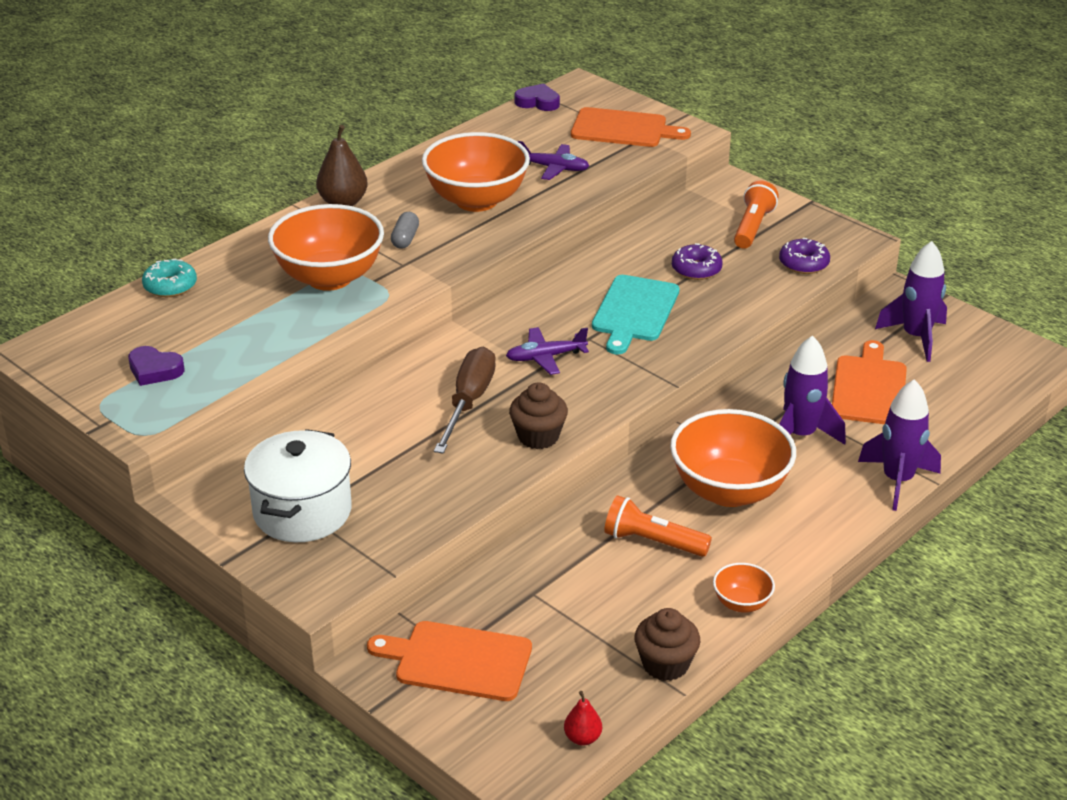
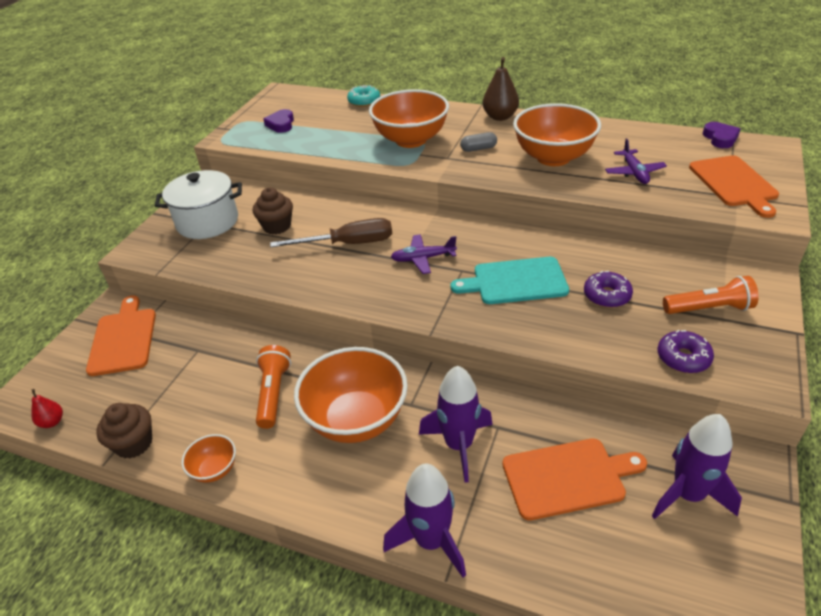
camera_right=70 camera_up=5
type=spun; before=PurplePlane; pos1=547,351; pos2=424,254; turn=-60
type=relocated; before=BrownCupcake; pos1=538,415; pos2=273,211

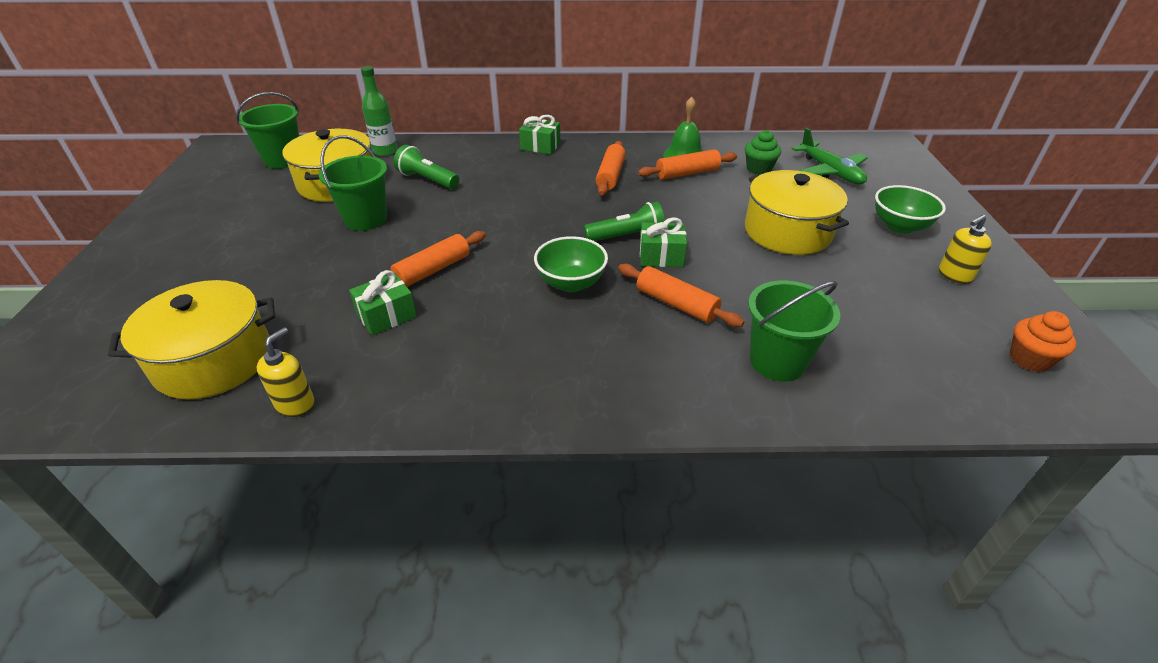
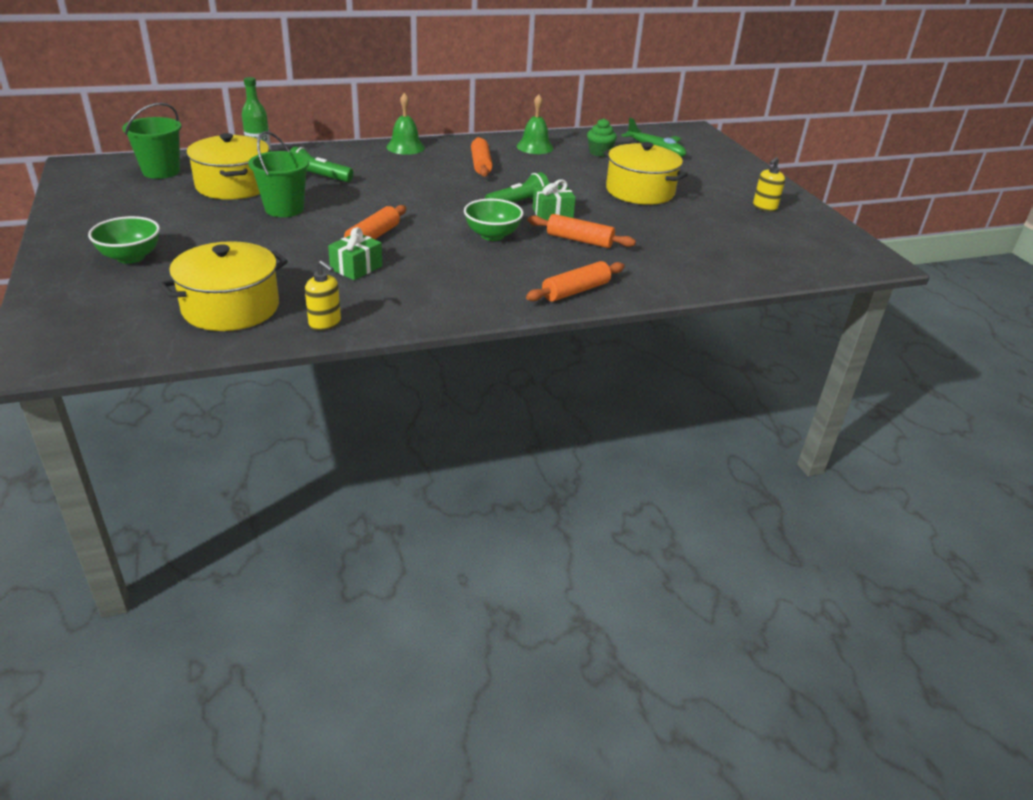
camera_right=-20 camera_up=-5
type=spun; before=YellowSoapDispenser; pos1=285,372; pos2=323,295; turn=120
type=exchanged; before=GreenGift; after=GreenBell; pos1=539,135; pos2=405,124
type=relocated; before=OrangeRollingPin; pos1=687,164; pos2=575,281
type=missing; before=GreenBucket; pos1=794,330
type=relocated; before=GreenBowl; pos1=910,209; pos2=124,240
type=missing; before=OrangeCupcake; pos1=1043,341

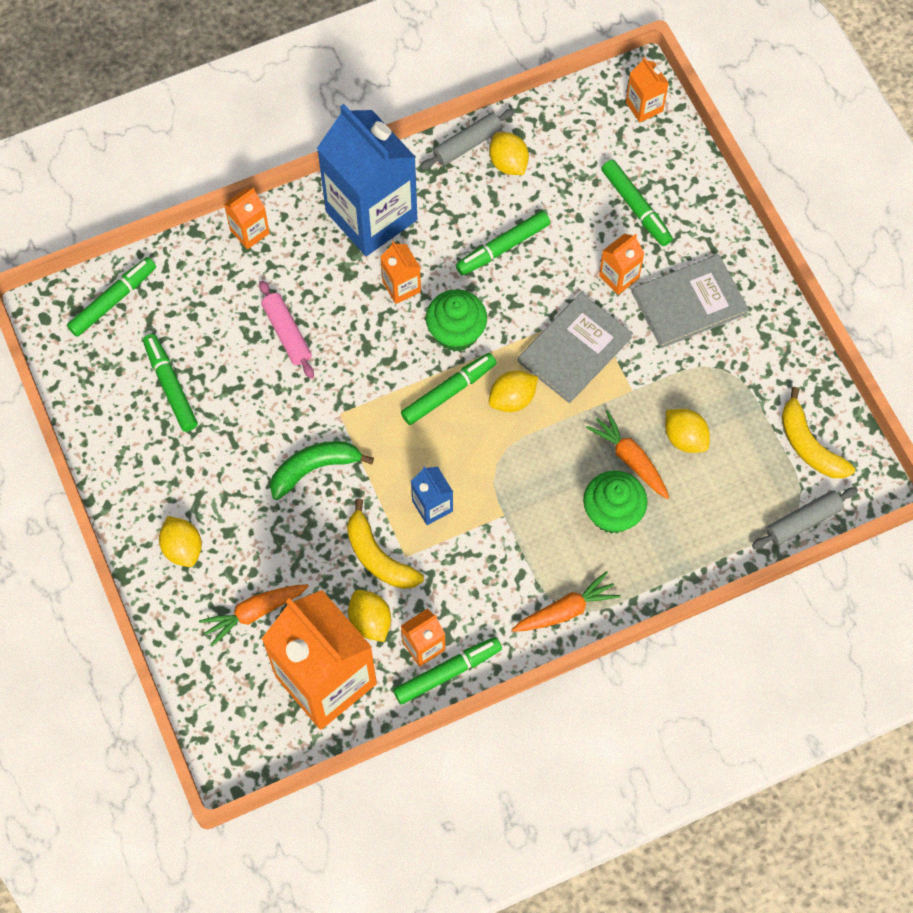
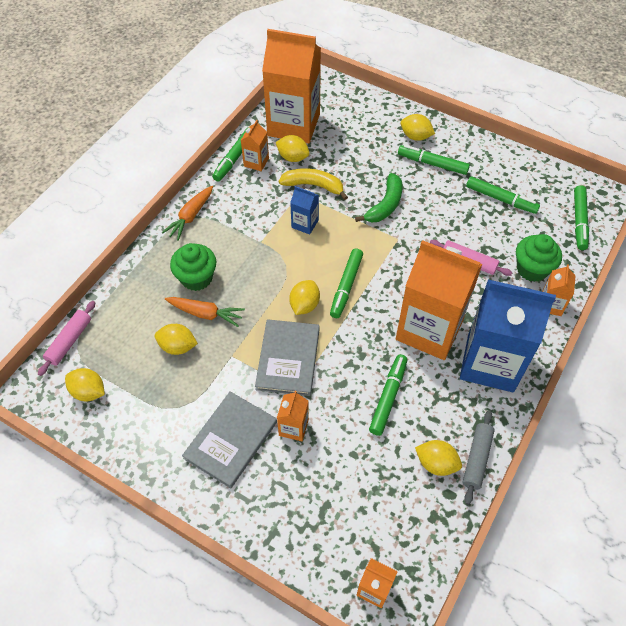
camera_right=145 camera_up=-10
type=missing; before=OrangeCarrot; pos1=254,615
type=size; before=OrangeCarton; pos1=400,272; pos2=439,300; scale=2.32
type=relocated; before=GreenCupcake; pos1=456,320; pos2=539,258
type=relocated; before=GreenMarker; pos1=637,203; pos2=434,160
type=colour; before=GreyRollingPin; after=PinkRollingPin; pos1=805,518; pos2=67,338
type=exchanged; before=YellowBanana; after=YellowLemon; pos1=818,432; pos2=85,384

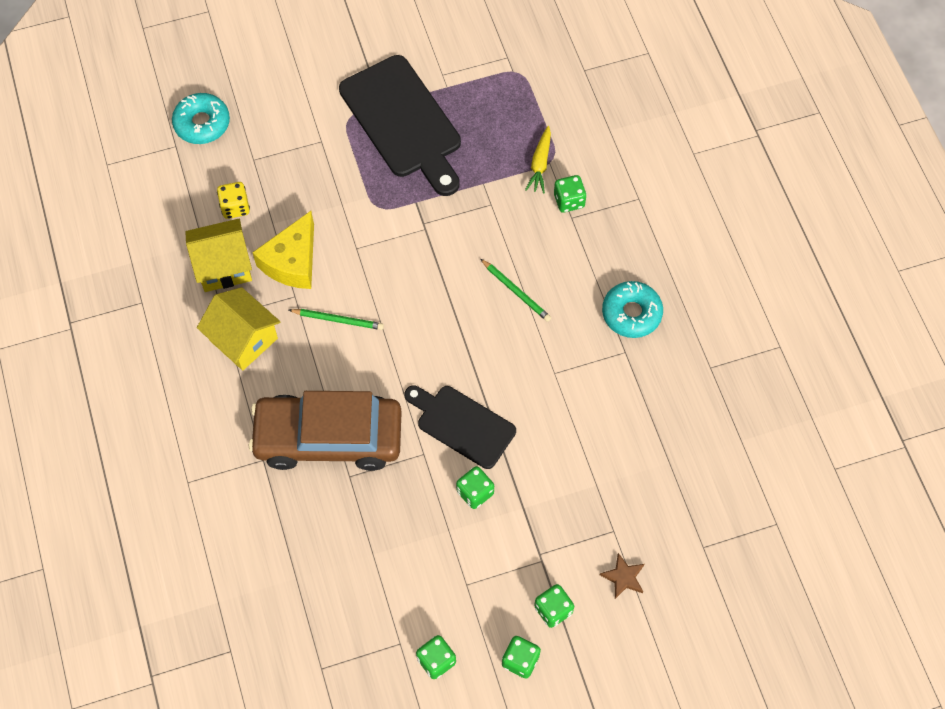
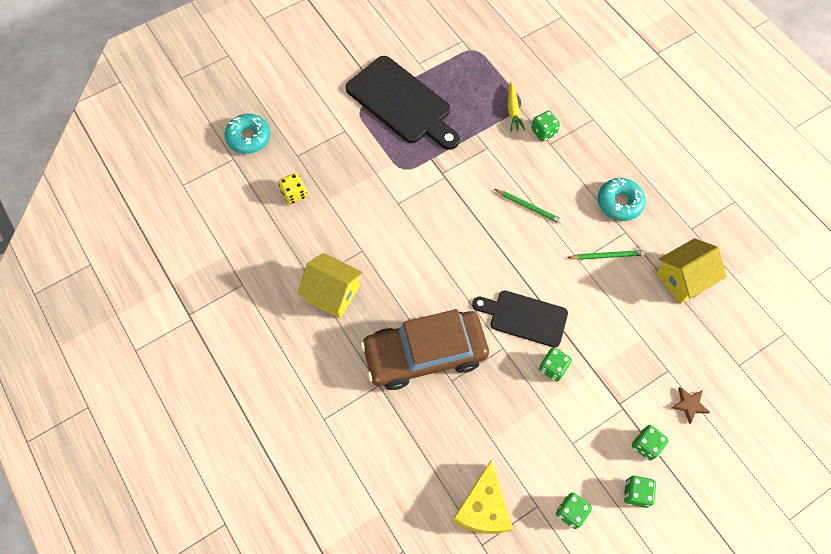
camera_right=-15 camera_up=0
type=relocated; before=YellowHouse; pos1=218,255; pos2=691,271
type=relocated; before=YellowCheese; pos1=283,250; pos2=483,497
type=relocated; before=GreenPencil; pos1=336,319; pos2=606,255

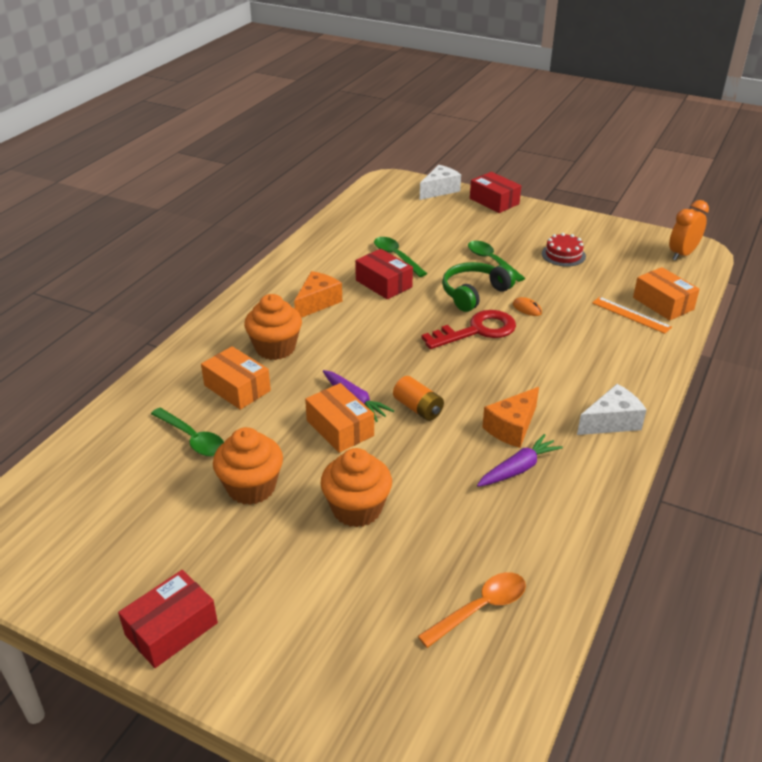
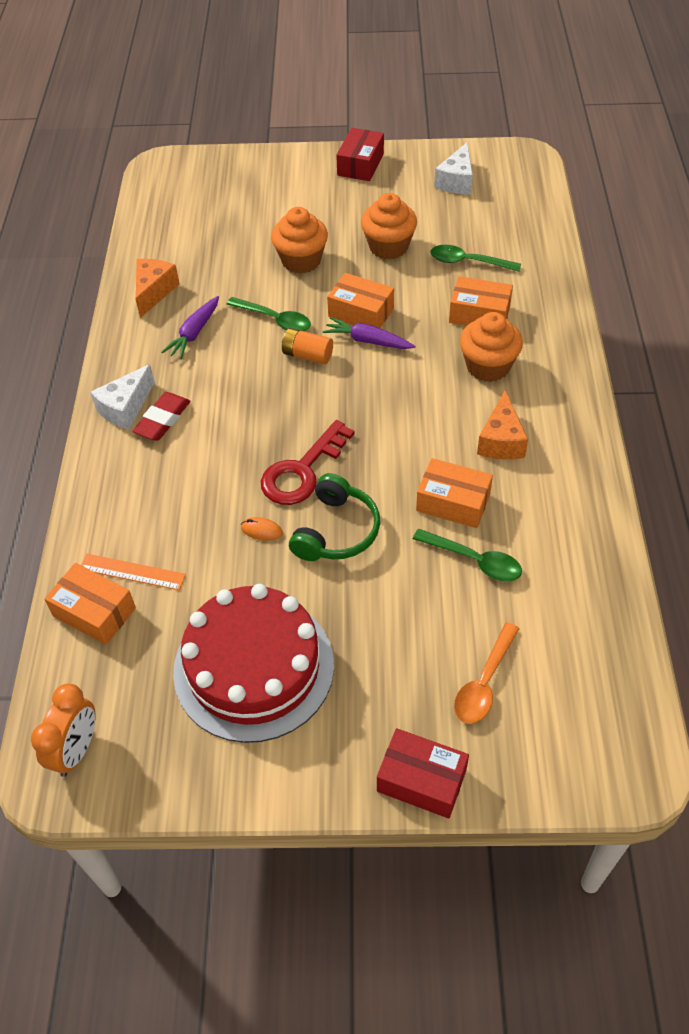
camera_right=155 camera_up=15
type=colour; before=RedBox; after=OrangeBox; pos1=384,274; pos2=454,493
type=relocated; before=OrangeSpoon; pos1=472,610; pos2=486,673
type=relocated; before=WhiteCheese; pos1=440,182; pos2=453,168
type=relocated; before=GreenSpoon; pos1=496,261; pos2=269,314
type=relocated; before=OrangeCheese; pos1=510,417; pos2=158,288
type=size; before=RedCake; pos1=564,250; pos2=253,663; scale=2.35
type=appeared; after=RedEraser; pos2=161,416

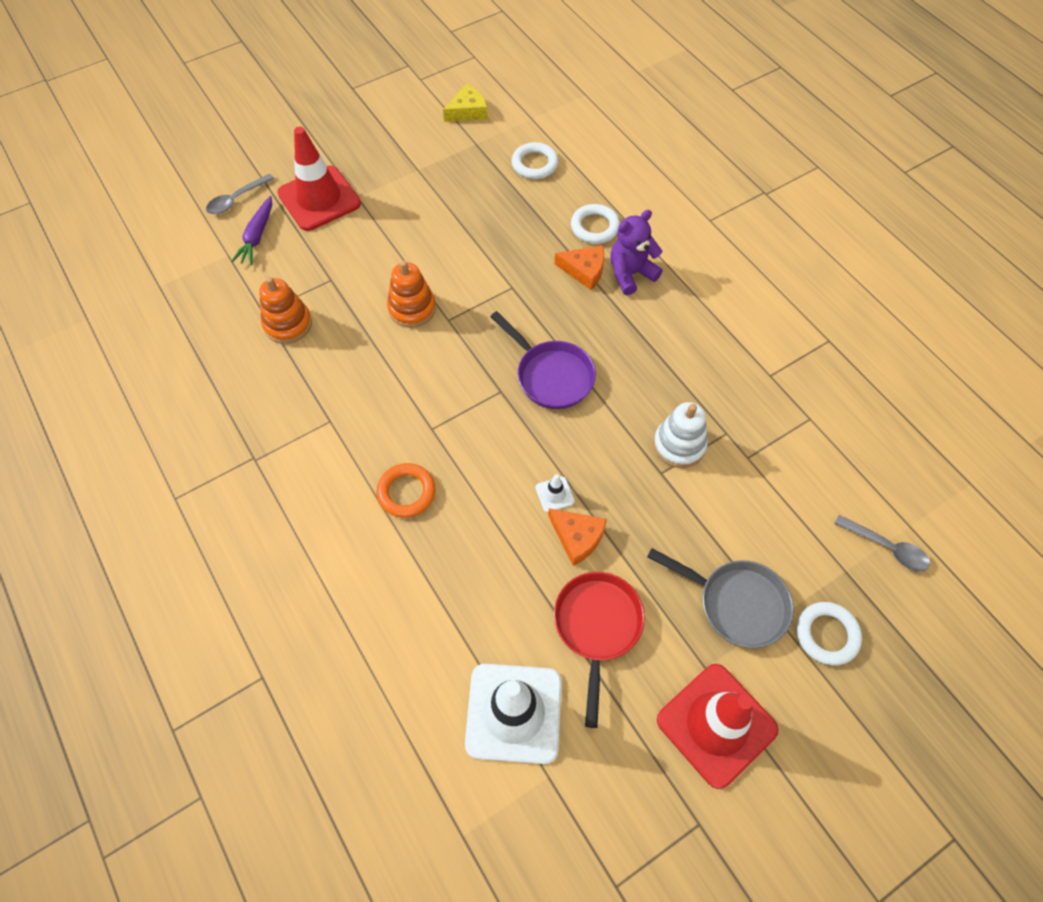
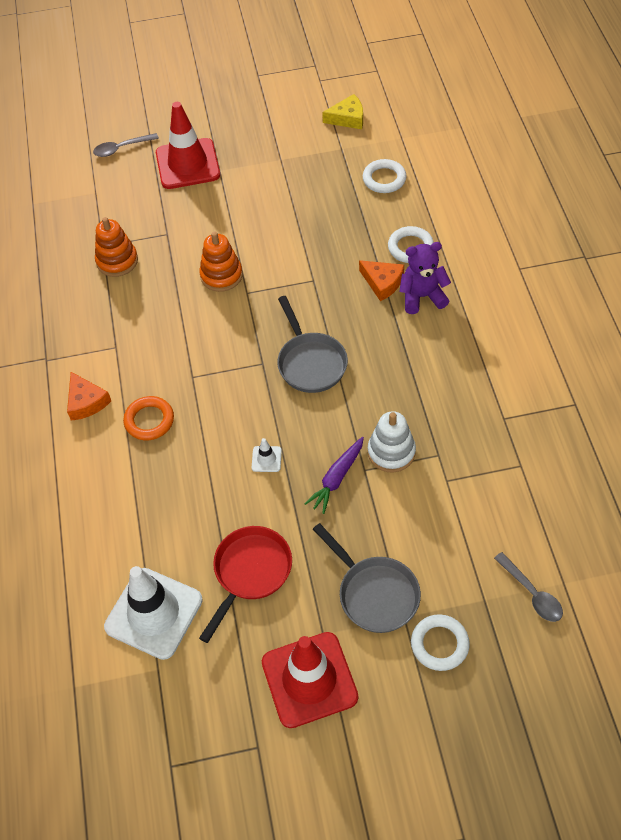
camera_right=25 camera_up=-5
type=relocated; before=PurpleCarrot; pos1=251,230; pos2=334,475
type=colour; before=PurplePan; after=GreyPan; pos1=543,360; pos2=312,344
type=relocated; before=OrangeCheese; pos1=577,537; pos2=89,396

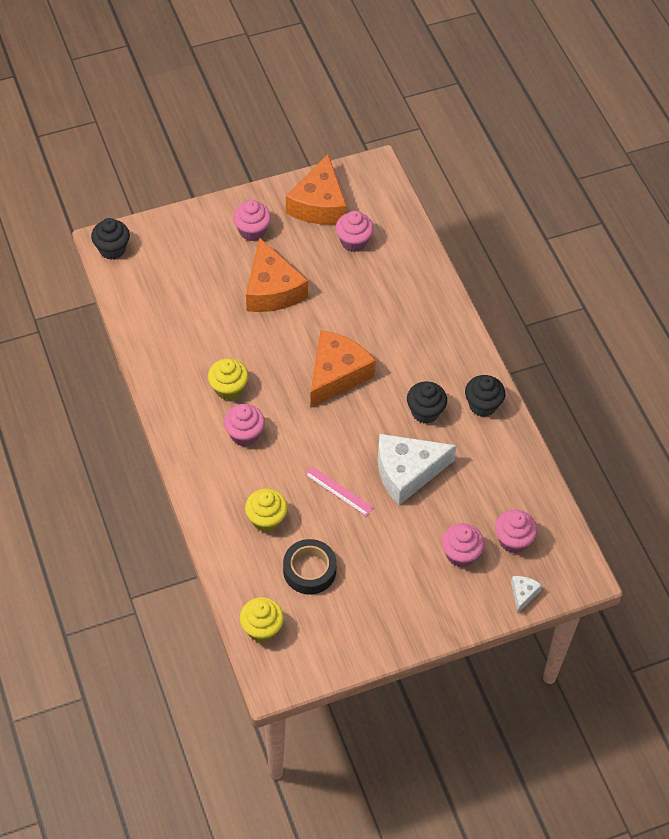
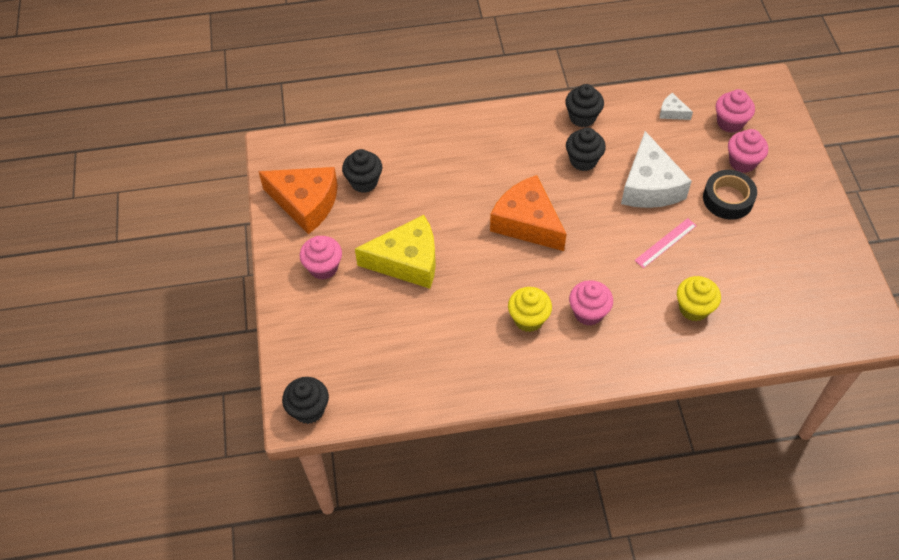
camera_right=-75 camera_up=0
type=missing; before=YellowCupcake; pos1=262,619
type=colour; before=OrangeCheese; after=YellowCheese; pos1=277,275; pos2=395,252
type=relocated; before=BlackTape; pos1=310,566; pos2=730,195
type=colour; before=PinkCupcake; after=BlackCupcake; pos1=355,231; pos2=362,171
type=relocated; before=WhiteCheese; pos1=526,594; pos2=676,106

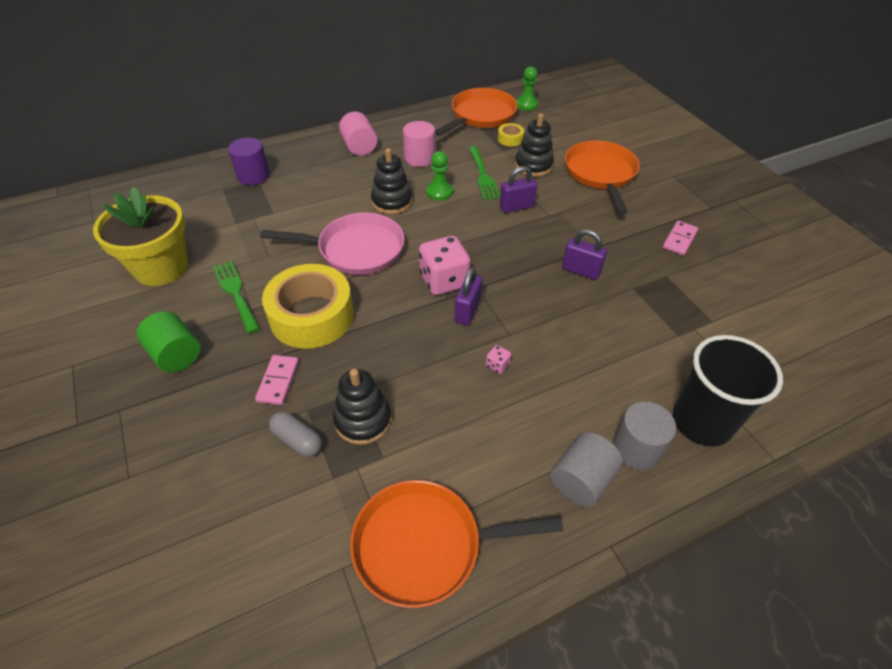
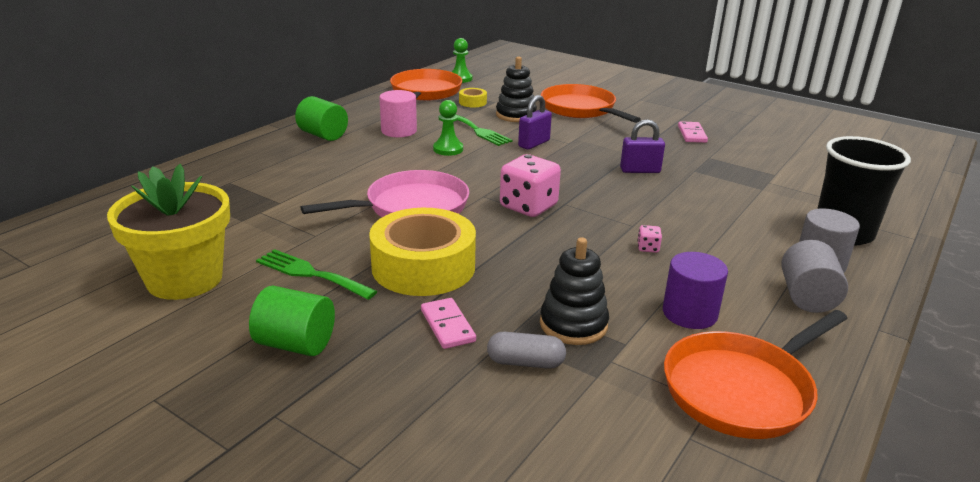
camera_right=-30 camera_up=-20
type=relocated; before=PurpleCylinder; pos1=249,161; pos2=695,290
type=colour; before=PinkCylinder; after=GreenCylinder; pos1=358,134; pos2=321,118
type=missing; before=BlackStackingToy; pos1=391,181
type=missing; before=PurplePadlock; pos1=469,296

